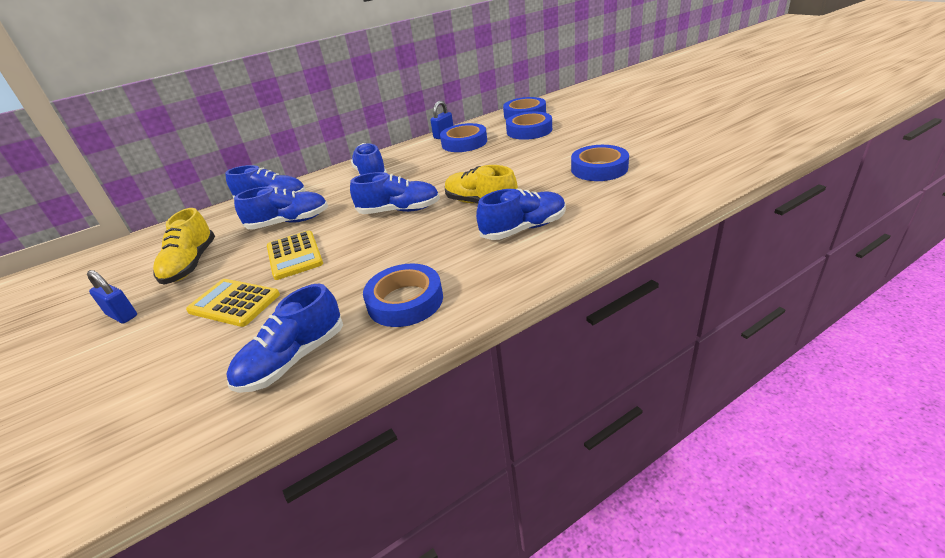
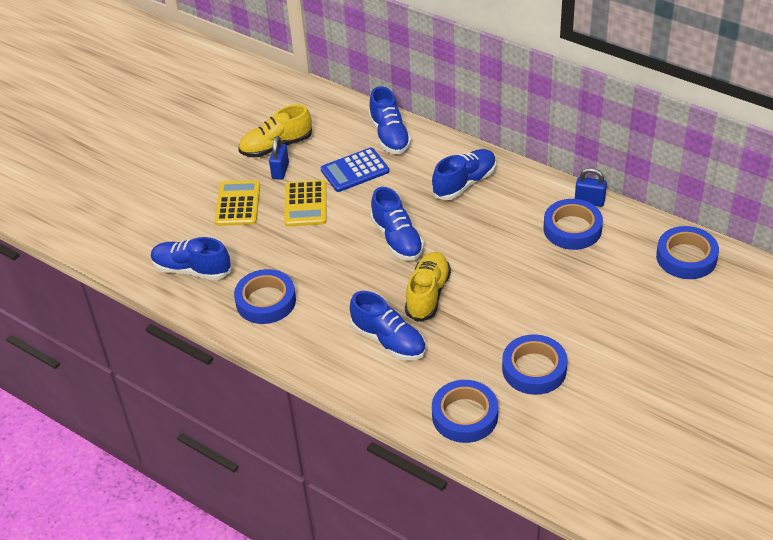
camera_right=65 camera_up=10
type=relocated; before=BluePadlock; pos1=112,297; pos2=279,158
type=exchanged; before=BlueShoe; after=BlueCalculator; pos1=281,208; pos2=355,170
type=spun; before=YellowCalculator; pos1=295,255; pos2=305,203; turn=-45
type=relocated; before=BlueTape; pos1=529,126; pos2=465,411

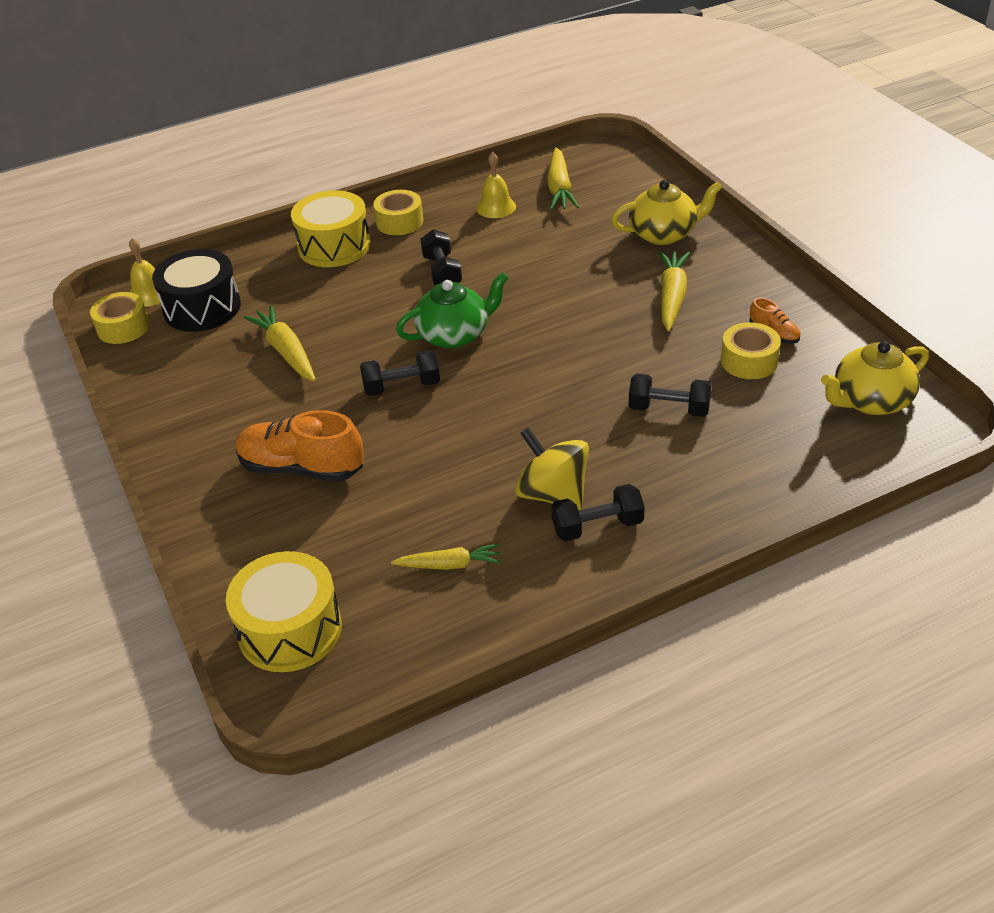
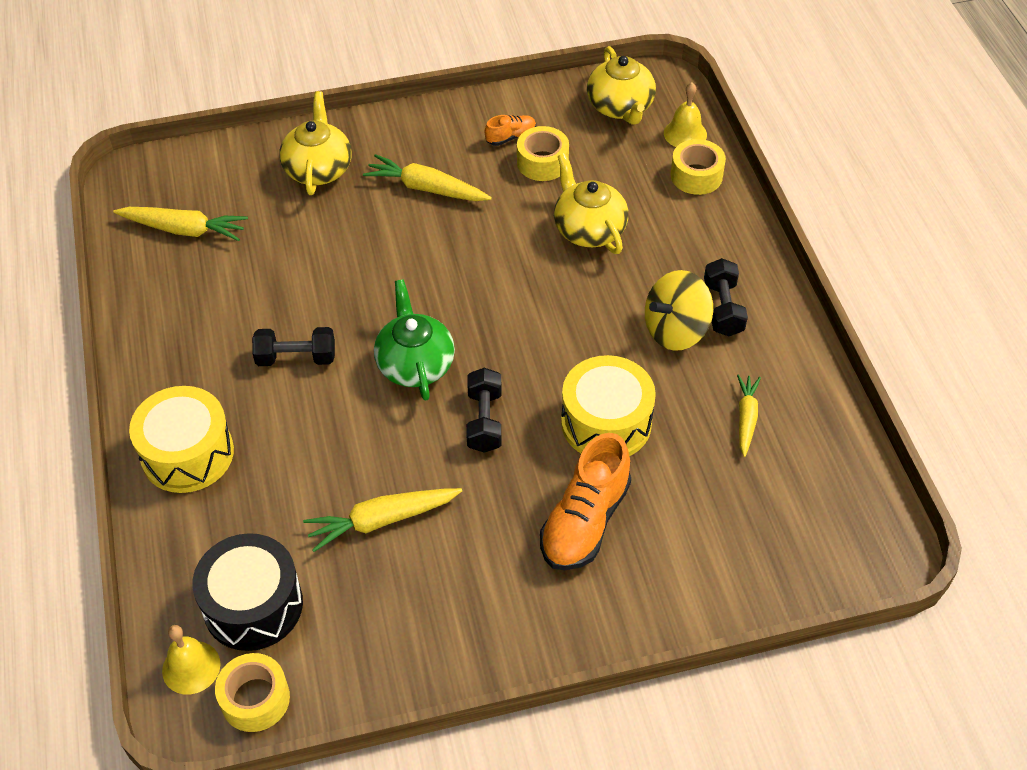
camera_right=-80 camera_up=10
type=relocated; before=YellowDrum; pos1=284,611; pos2=608,405
type=relocated; before=YellowTape; pos1=398,212; pos2=698,167
type=relocated; before=YellowBell; pos1=496,185; pos2=685,114
type=exchanged; before=BlackDumbbell; after=YellowTeapot; pos1=670,395; pos2=591,203

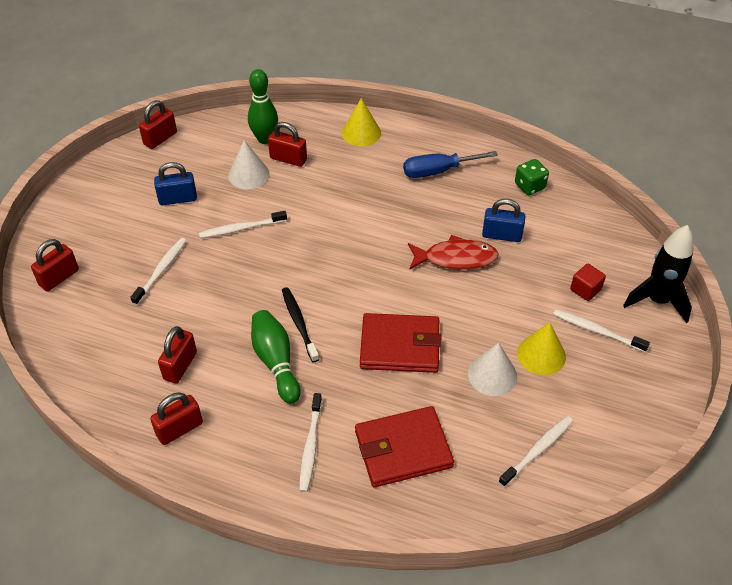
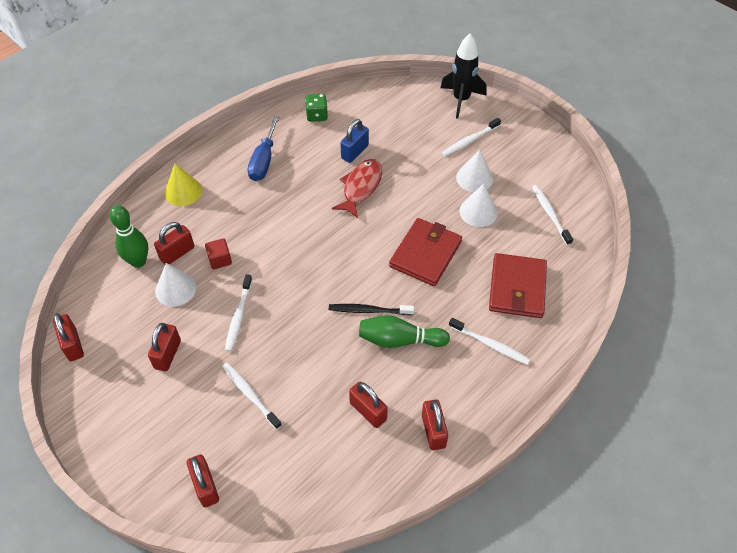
camera_right=-65 camera_up=5
type=colour; before=BluePadlock; after=RedPadlock; pos1=175,183; pos2=164,347
type=colour; before=YellowCone; after=WhiteCone; pos1=541,348; pos2=474,170
type=relocated; before=RedCube; pos1=588,282; pos2=218,253

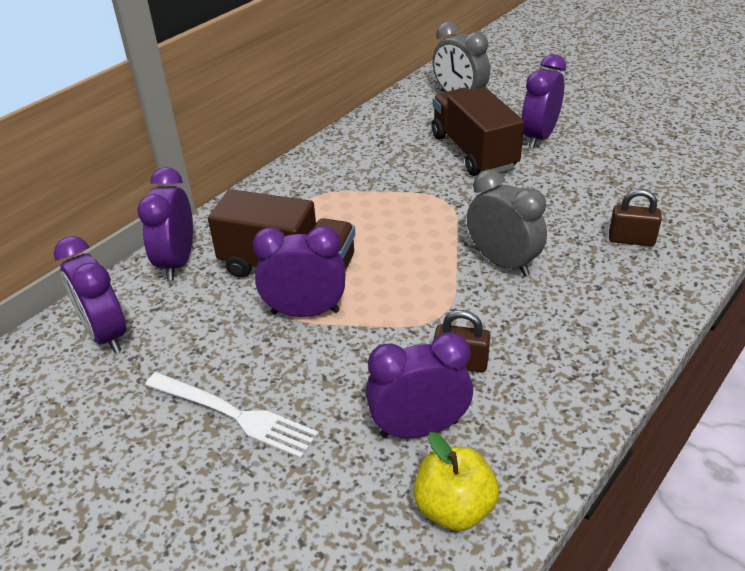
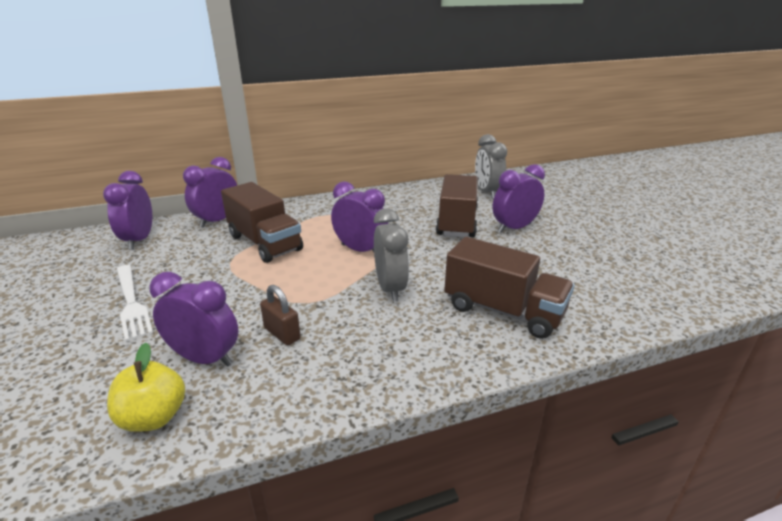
camera_right=30 camera_up=-10
type=relocated; before=PurpleClock; pos1=299,271; pos2=359,216
type=exchanged; before=BrownPadlock; after=BrownTruck; pos1=635,217; pos2=509,288

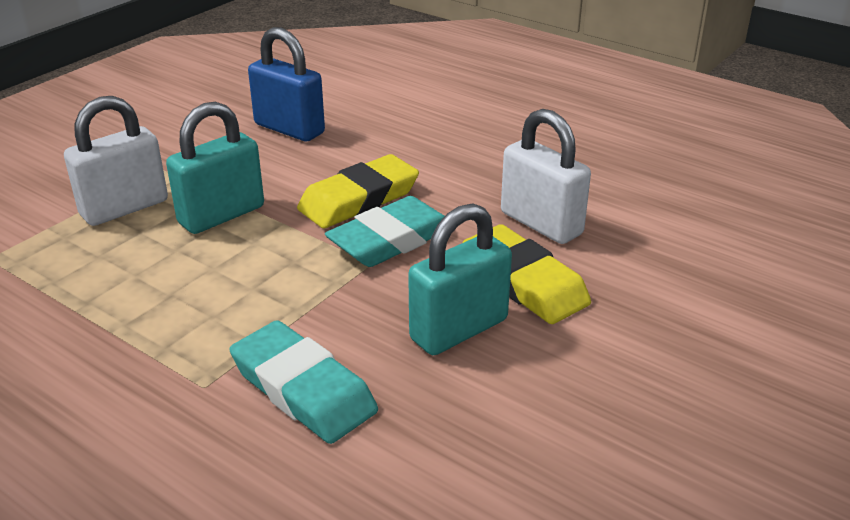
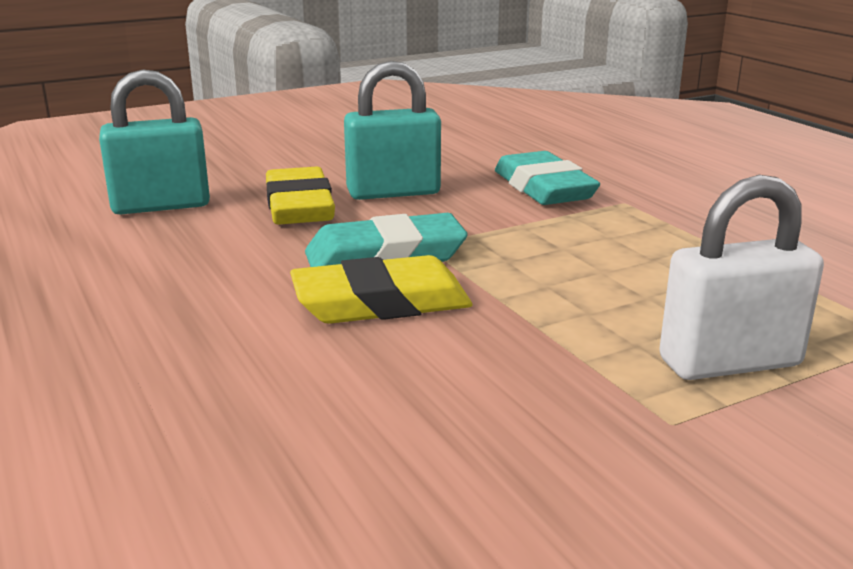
camera_right=-155 camera_up=-10
type=relocated; before=TurquoisePadlock; pos1=215,168; pos2=154,142
type=missing; before=BluePadlock; pos1=286,84
type=missing; before=WhitePadlock; pos1=546,176

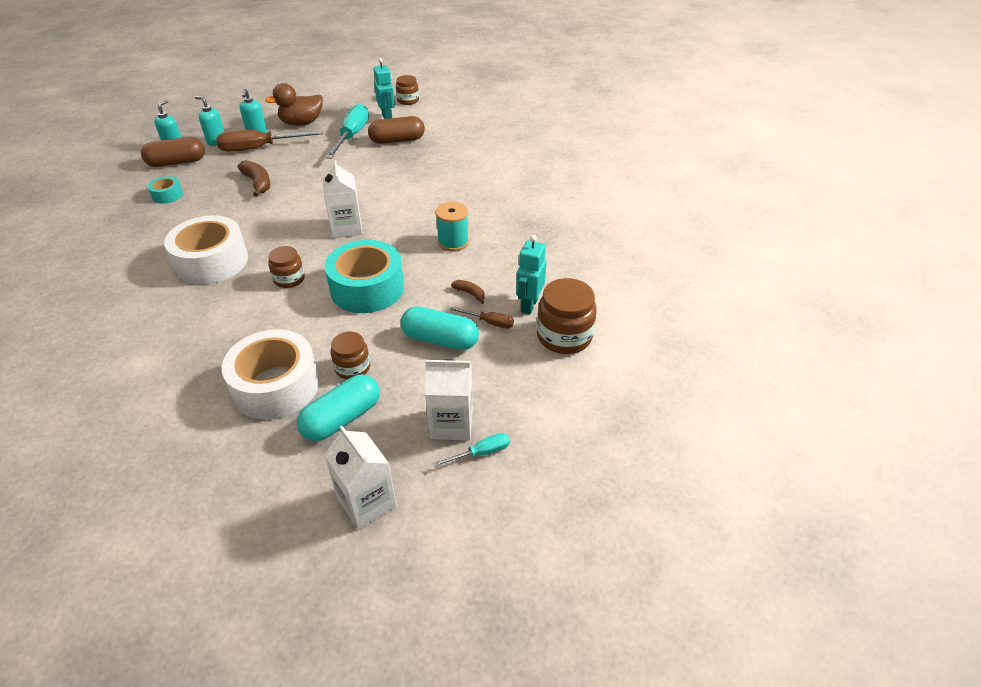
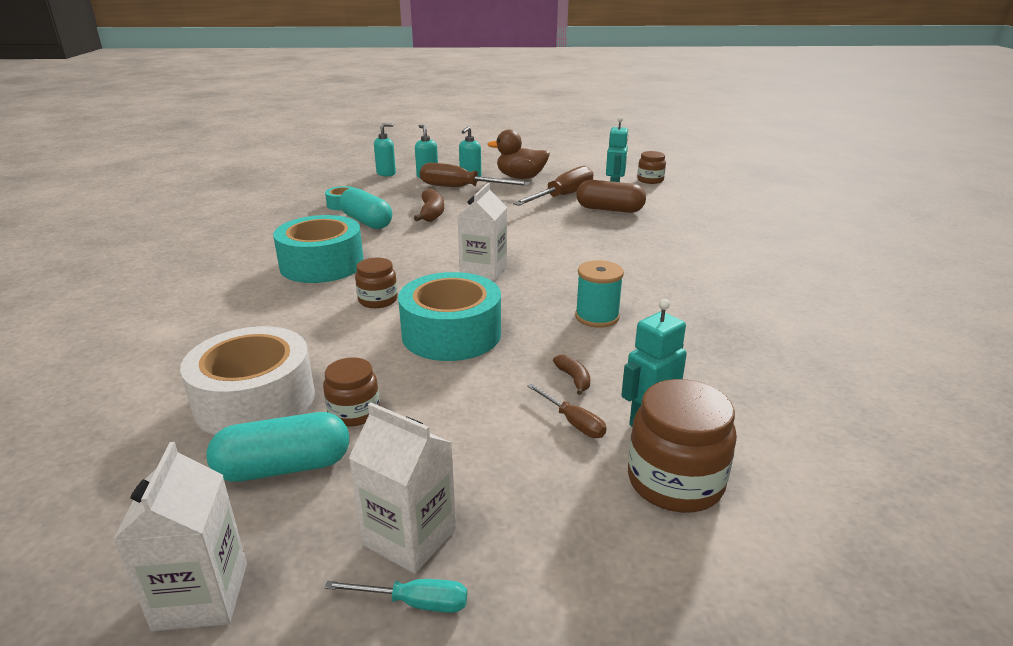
camera_right=30 camera_up=-15
type=missing; before=BrownCapsule; pos1=173,152
type=colour; before=WhiteTape; after=TurquoiseTape; pos1=206,250; pos2=318,249
type=colour; before=TurquoiseScrewdriver; after=BrownScrewdriver; pos1=347,131; pos2=553,186
type=relocated; before=TurquoiseCapsule; pos1=440,328; pos2=366,208

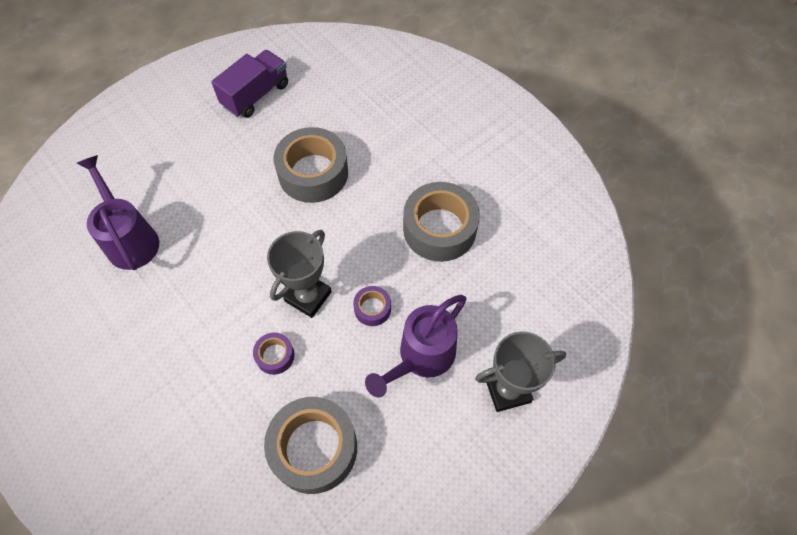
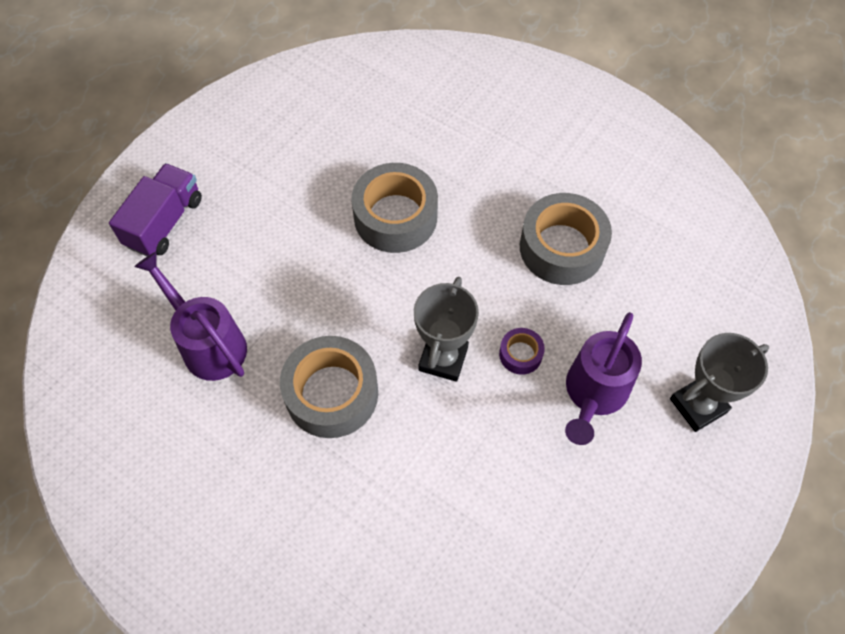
camera_right=-15 camera_up=0
type=relocated; before=PurpleTruck; pos1=249,84; pos2=155,209
type=missing; before=PurpleTape; pos1=273,354
type=relocated; before=GreyTape; pos1=310,445; pos2=329,387

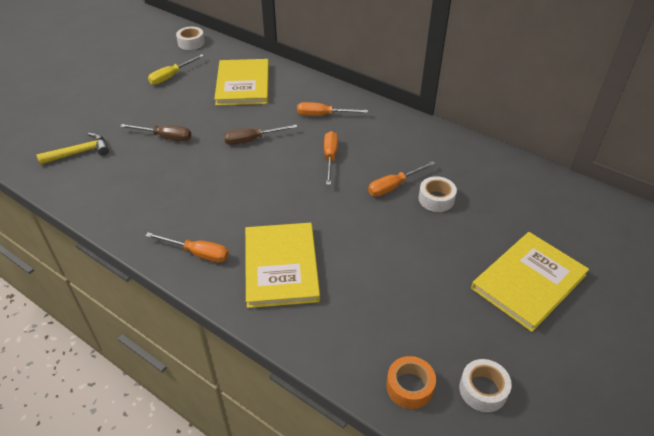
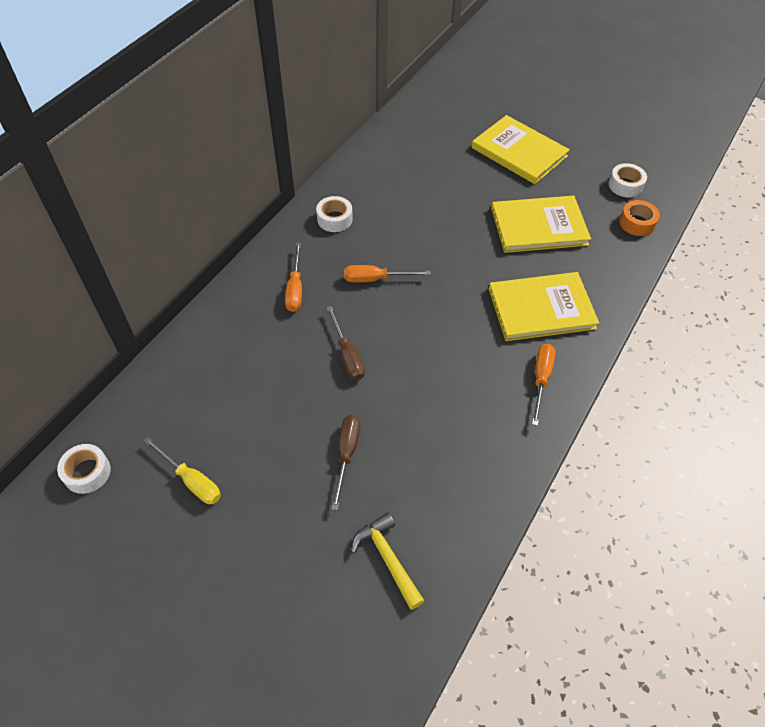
camera_right=-95 camera_up=10
type=relocated; before=YellowBook; pos1=241,82; pos2=541,224
type=missing; before=OrangeScrewdriver; pos1=402,179
type=relocated; before=WhiteTape; pos1=437,194; pos2=334,214

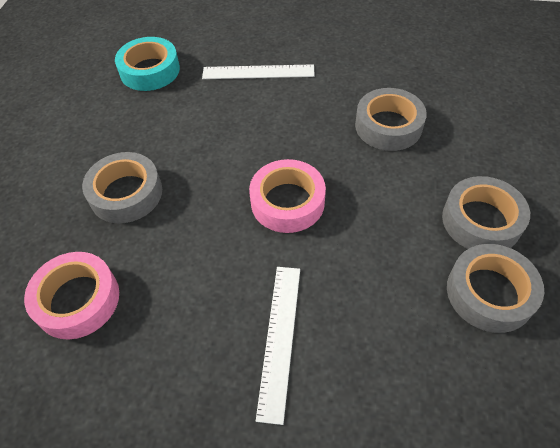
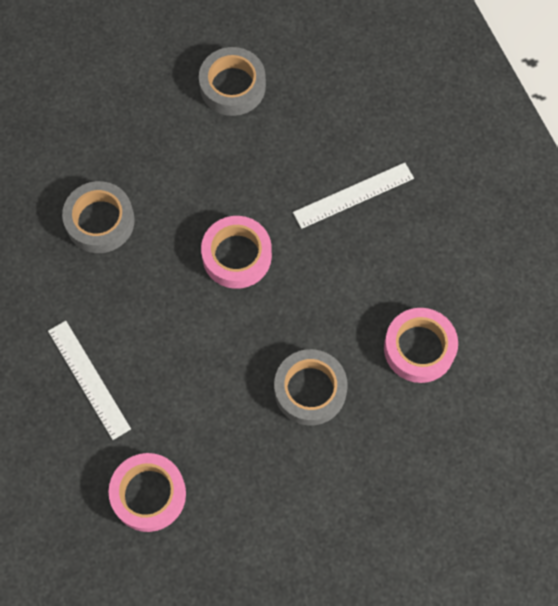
camera_right=-125 camera_up=15
type=colour; before=TurquoiseTape; after=PinkTape; pos1=147,64; pos2=147,492
type=missing; before=GreyTape; pos1=486,212

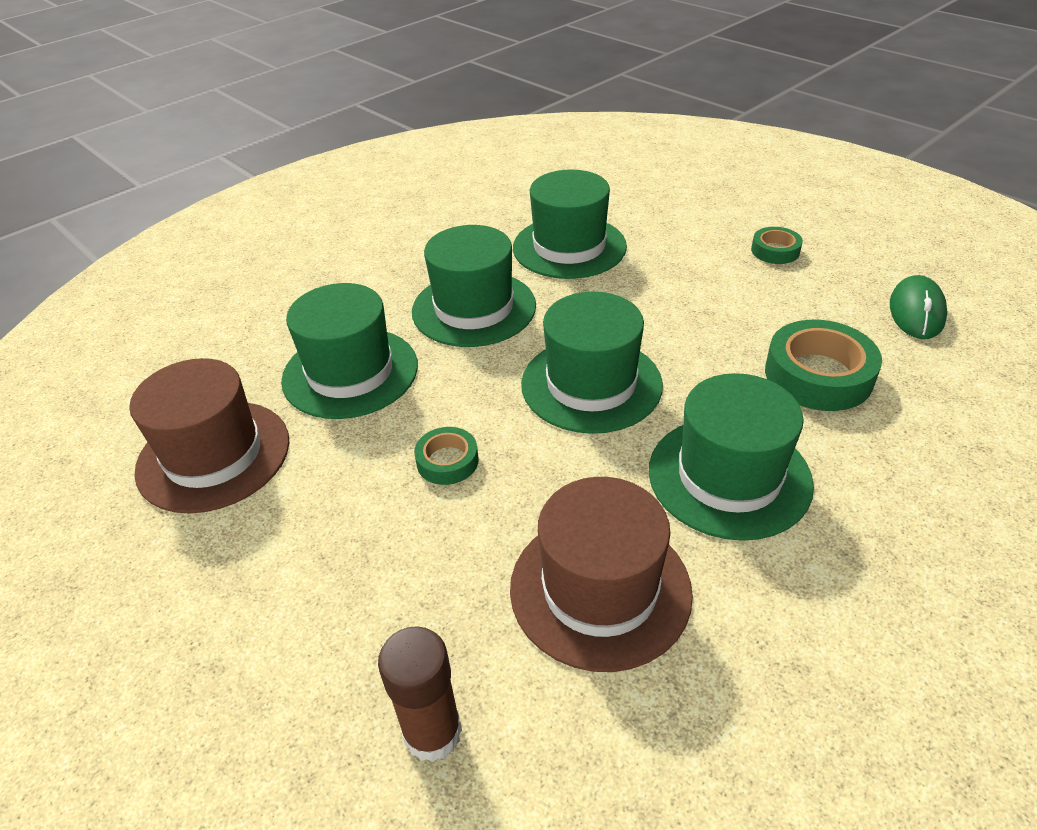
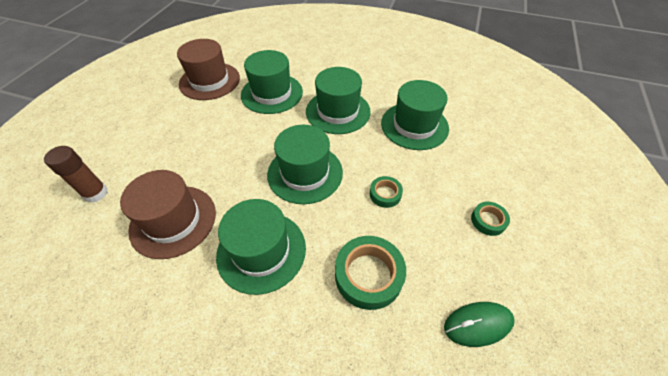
camera_right=60 camera_up=10
type=relocated; before=GreenTape; pos1=446,456; pos2=386,192

